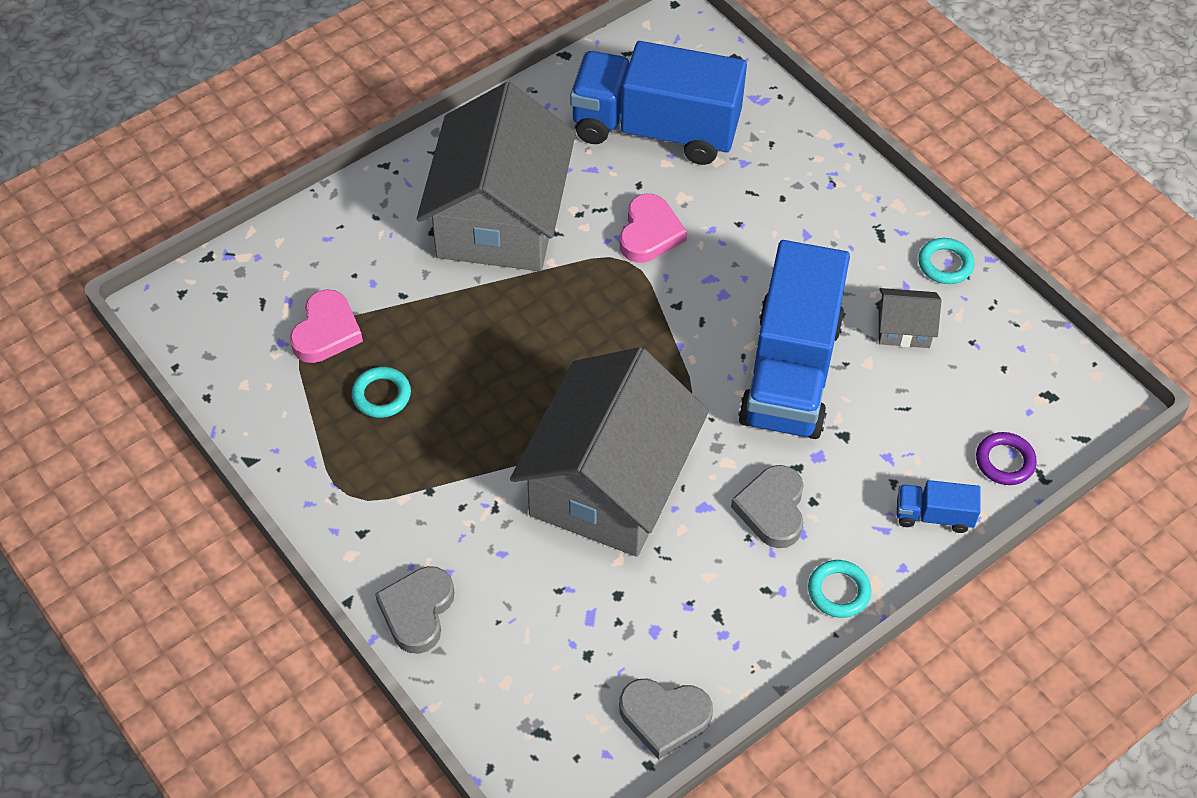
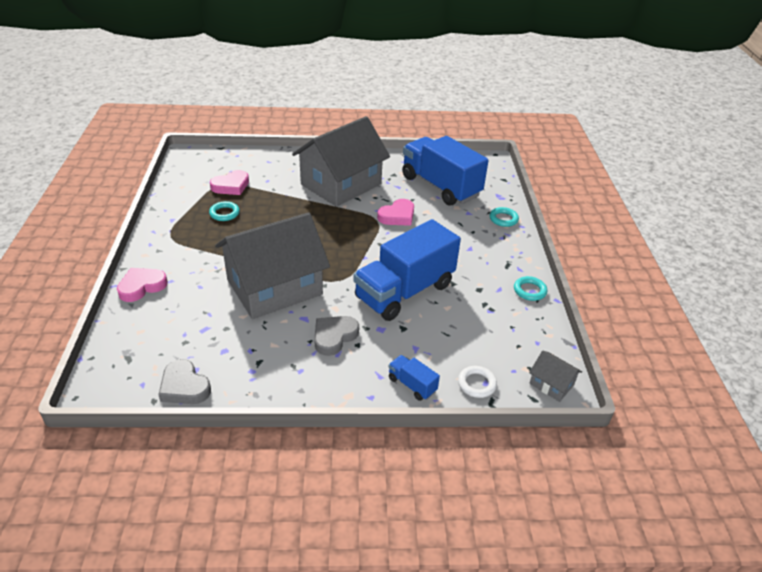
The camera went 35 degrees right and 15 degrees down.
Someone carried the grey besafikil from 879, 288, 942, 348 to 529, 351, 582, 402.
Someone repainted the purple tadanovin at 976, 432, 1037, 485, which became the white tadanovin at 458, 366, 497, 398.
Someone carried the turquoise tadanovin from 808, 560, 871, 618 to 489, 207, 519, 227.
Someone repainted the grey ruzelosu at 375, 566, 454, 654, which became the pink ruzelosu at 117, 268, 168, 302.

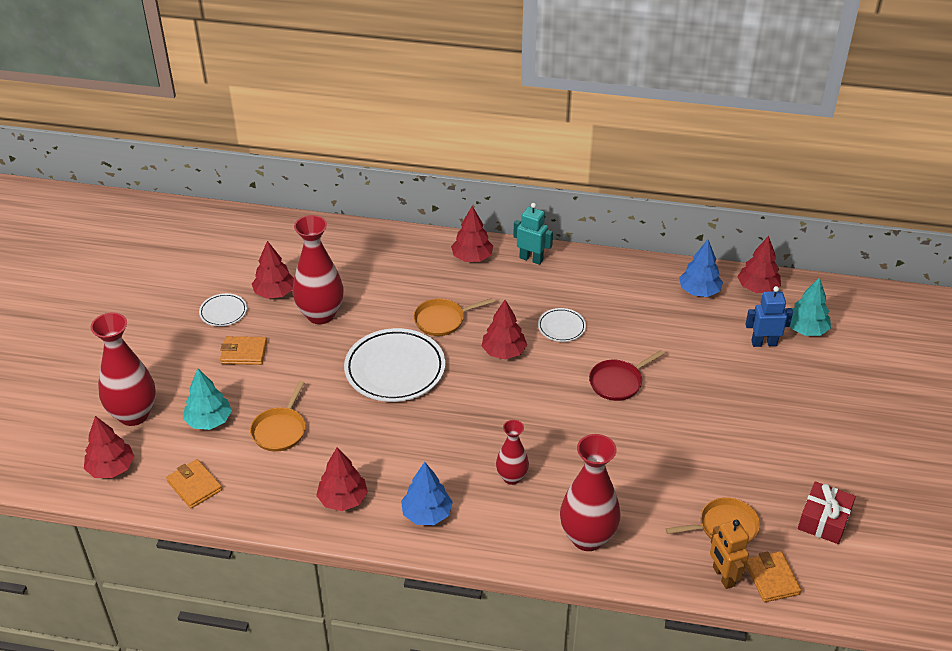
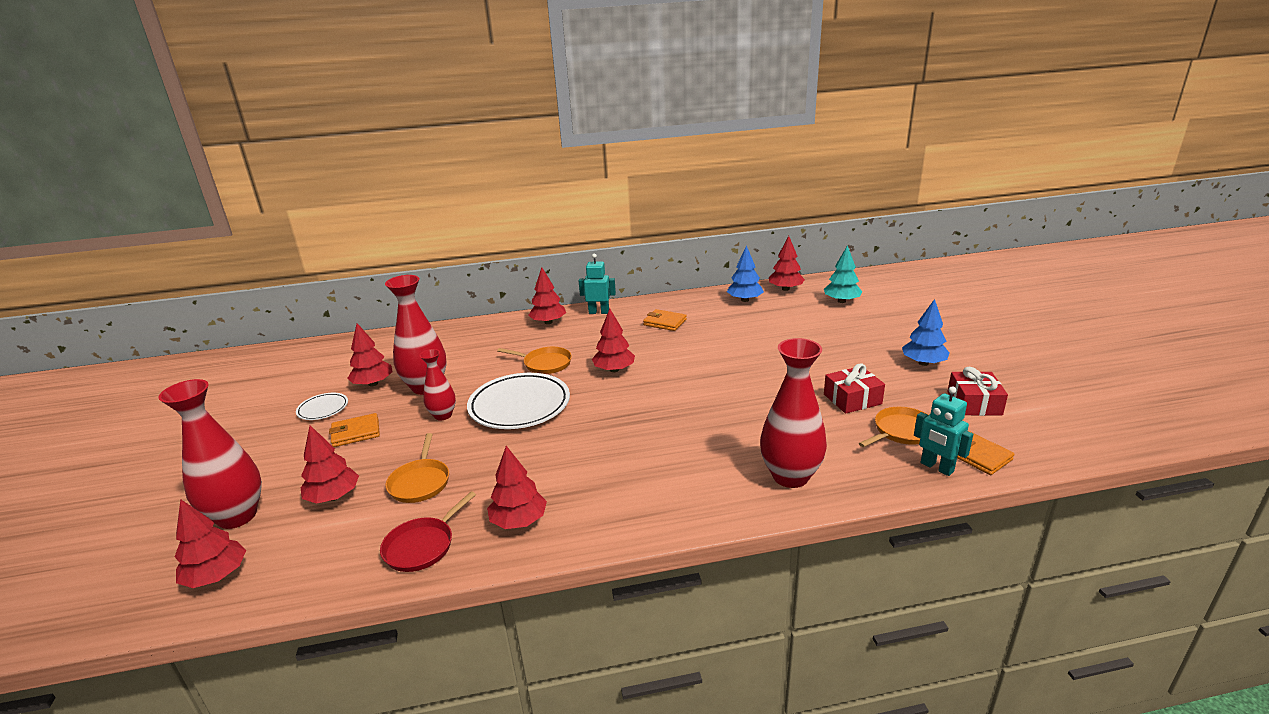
The camera went 20 degrees left and 15 degrees down.
Someone took away the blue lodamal at 745, 286, 793, 347.
Someone rotated the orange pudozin at 414, 298, 494, 336 by 120 degrees counterclockwise.
Someone took away the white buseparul at 538, 308, 586, 342.
Someone carried the red pudozin from 589, 350, 664, 401 to 380, 491, 476, 572.
Someone repainted the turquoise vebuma at 183, 369, 232, 430, which became the red vebuma at 301, 425, 359, 504.
Someone carried the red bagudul from 496, 420, 529, 485 to 419, 349, 456, 421.
Someone carried the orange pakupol from 166, 459, 222, 508 to 643, 309, 687, 331.
Someone carried the blue vebuma from 401, 462, 453, 525 to 902, 299, 950, 366.
Someone repainted the orange lodamal at 710, 520, 749, 589, which became the turquoise lodamal at 914, 386, 973, 476.
Someone put down the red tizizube at 824, 363, 885, 414.

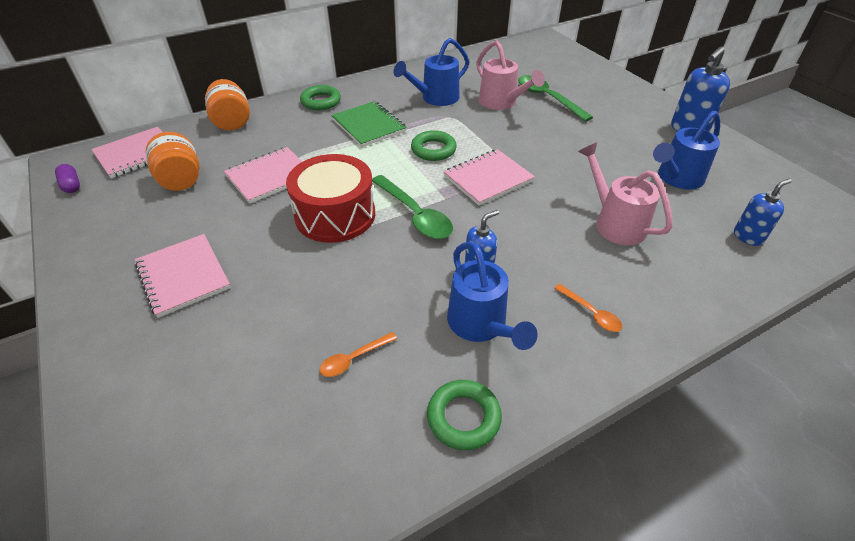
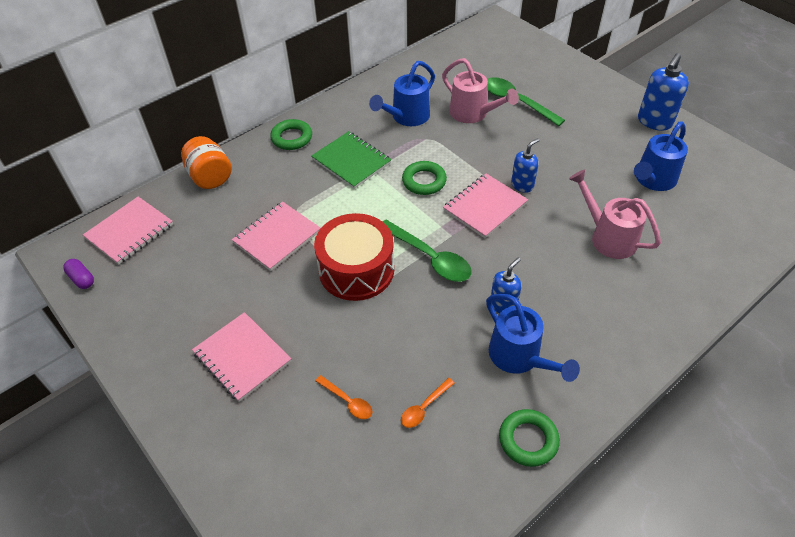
The camera went 10 degrees left and 5 degrees up.
Someone took away the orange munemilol at 146, 132, 200, 191.
Someone carried the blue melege from 734, 179, 792, 246 to 511, 138, 540, 193.
Someone carried the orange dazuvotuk from 554, 284, 622, 332 to 315, 375, 372, 419.

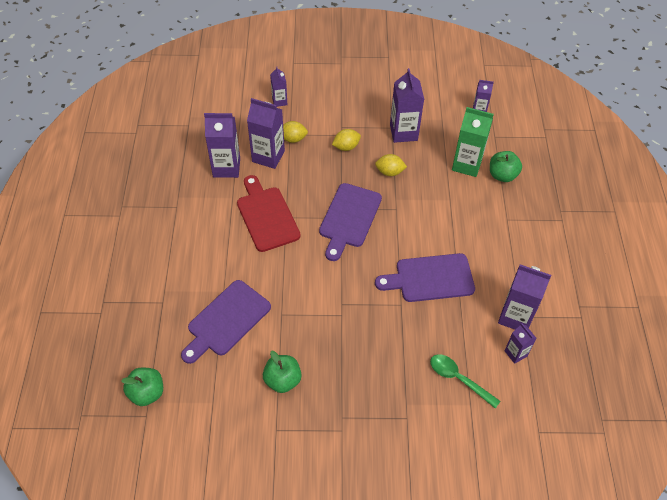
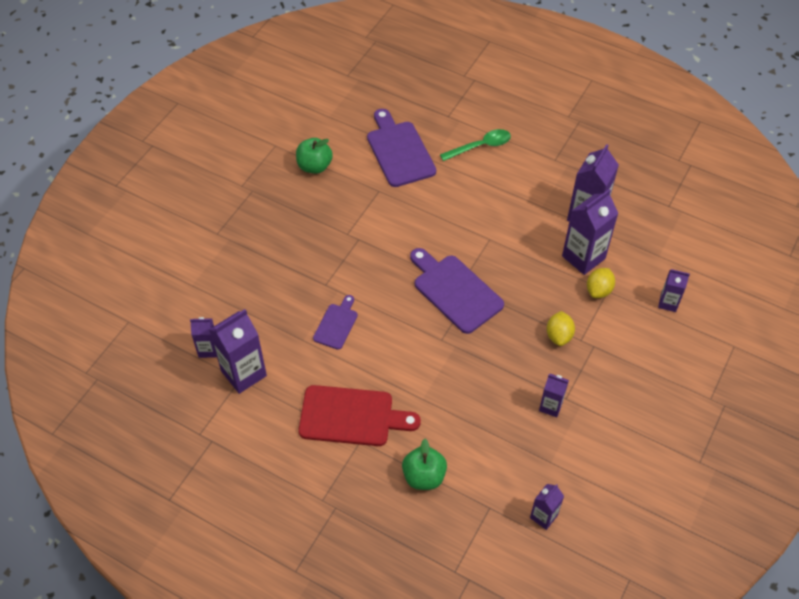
The camera went 120 degrees right and 0 degrees up.
Someone scaled the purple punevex at 390, 68, 424, 143 by 0.56.
Someone took away the green punevex at 452, 107, 494, 177.
Someone took away the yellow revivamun at 375, 154, 407, 176.
Someone carried the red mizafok from 237, 175, 301, 252 to 299, 385, 421, 446.
Someone scaled the purple mizafok at 375, 253, 475, 302 by 0.56.
Someone carried the green dazuvotuk from 430, 354, 501, 409 to 440, 129, 511, 161.
Someone took away the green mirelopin at 121, 367, 163, 406.

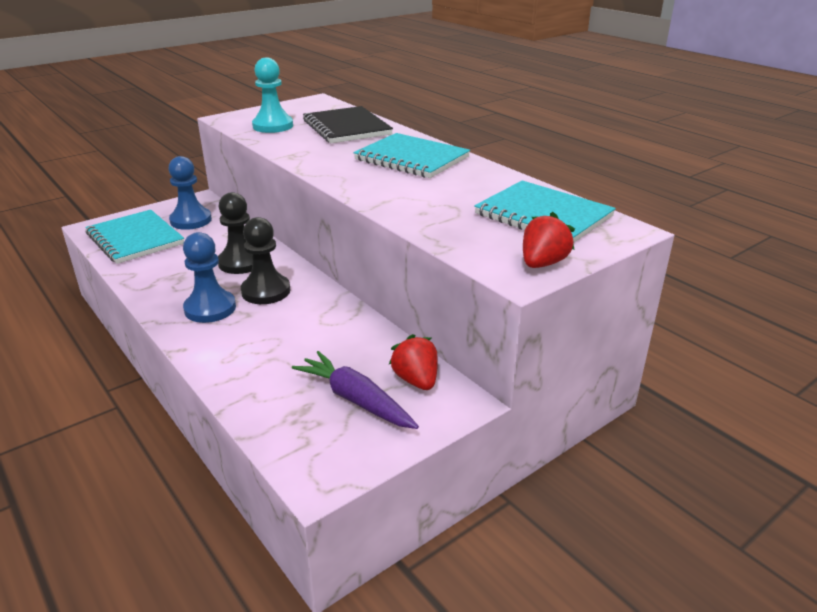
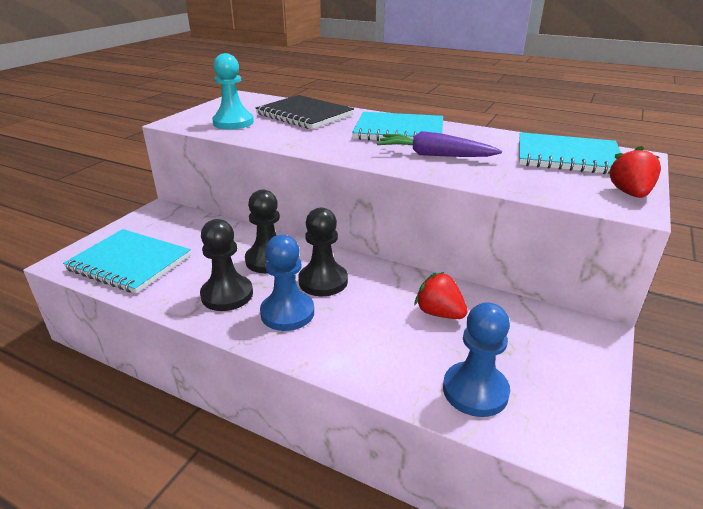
The camera went 25 degrees left and 0 degrees up.
Someone carried the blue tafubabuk from 168, 156, 212, 230 to 443, 302, 510, 417.
Someone carried the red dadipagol from 389, 334, 438, 390 to 414, 272, 468, 319.
Someone carried the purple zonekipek from 292, 351, 419, 429 to 377, 131, 502, 157.
Someone put down the black tafubabuk at 200, 219, 253, 311.

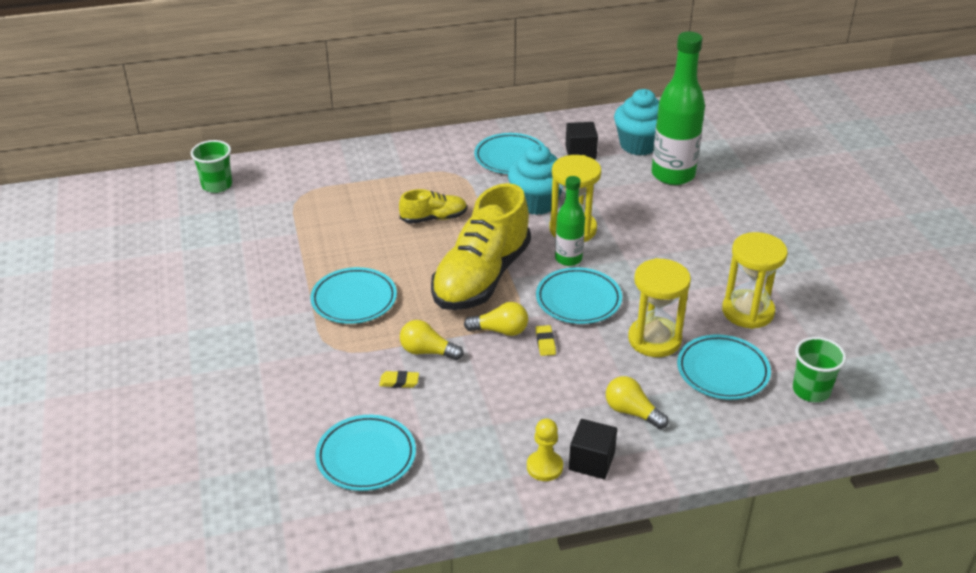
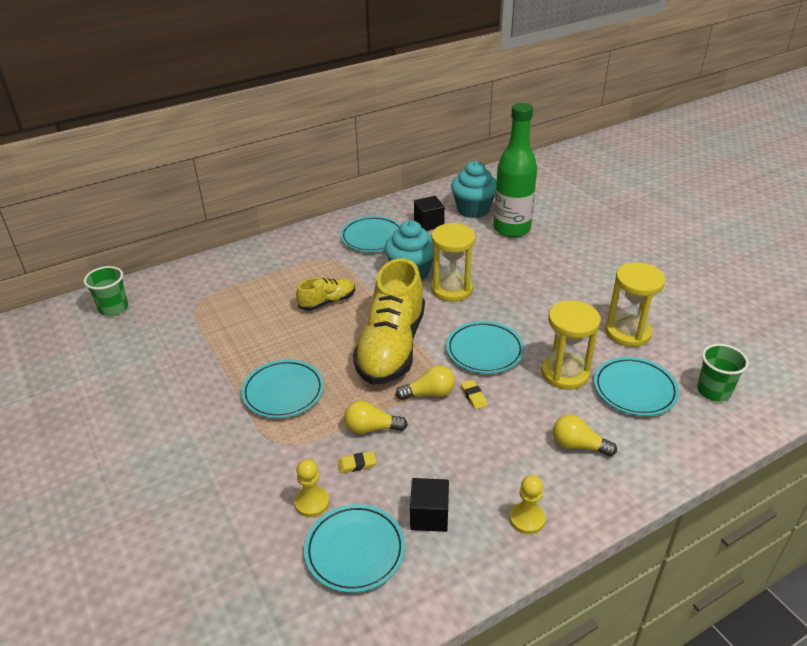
The camera went 15 degrees left and 0 degrees up.
Someone took away the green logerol at 555, 176, 585, 266.
Someone carried the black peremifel from 569, 419, 617, 479 to 410, 478, 449, 532.
Someone put down the yellow tafubabuk at 294, 459, 329, 517.

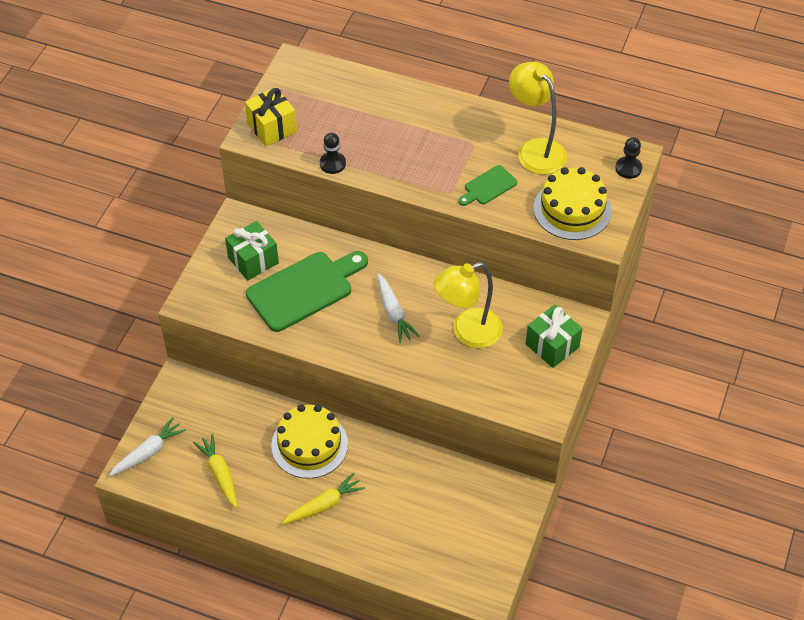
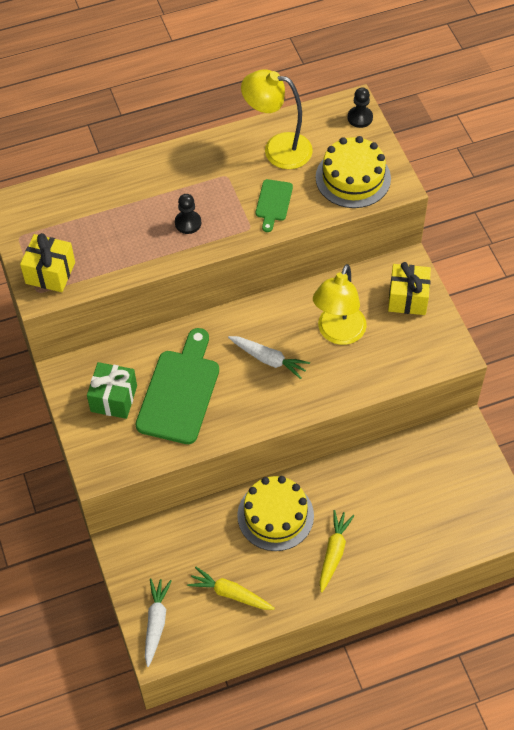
The camera went 40 degrees left and 5 degrees up.
Someone carried the black tafubabuk from 320, 133, 346, 174 to 175, 194, 201, 234.
Someone repainted the green tizizube at 526, 305, 583, 368, which became the yellow tizizube at 388, 262, 431, 315.

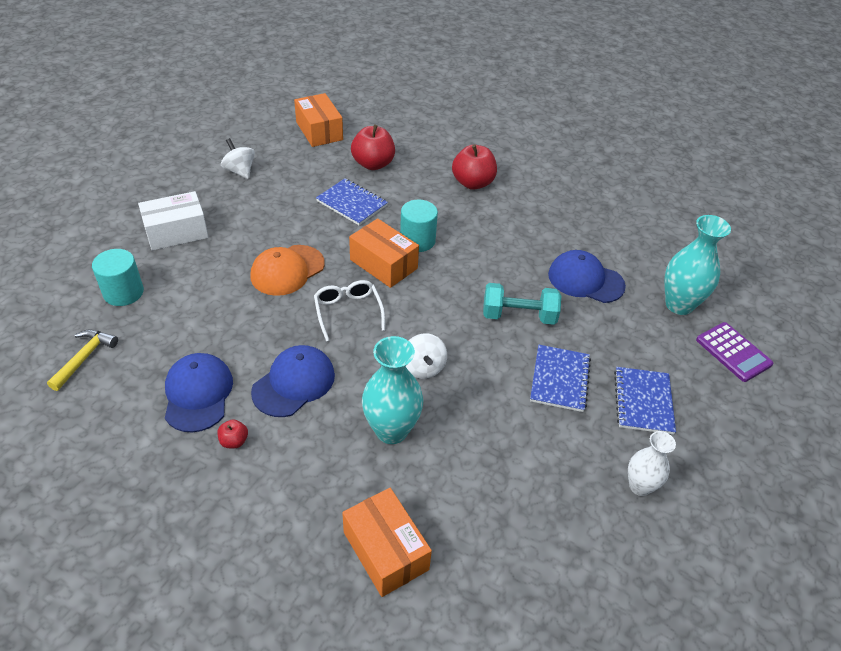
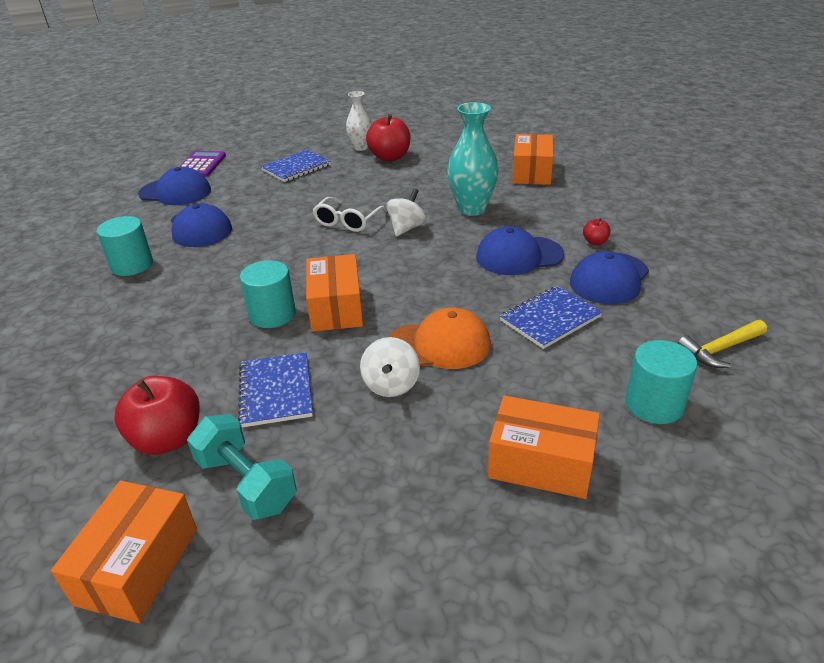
The camera went 135 degrees left and 10 degrees down.
Someone carried the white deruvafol from 221, 138, 255, 179 to 360, 337, 420, 397.
Someone carried the red mirelopin from 452, 145, 497, 190 to 366, 114, 410, 162.
Someone repainted the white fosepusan at 138, 191, 209, 251, which became the orange fosepusan at 488, 395, 600, 499.
Someone swapped the turquoise bagudul at 664, 215, 731, 315 for the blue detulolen at 138, 167, 211, 205.
Someone carried the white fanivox from 314, 280, 385, 341 to 313, 197, 387, 232.
Someone carried the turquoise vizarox from 483, 283, 561, 325 to 187, 414, 297, 520.
Someone carried the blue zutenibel from 530, 345, 591, 412 to 500, 286, 602, 349.
Someone put down the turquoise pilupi at 97, 216, 153, 276.

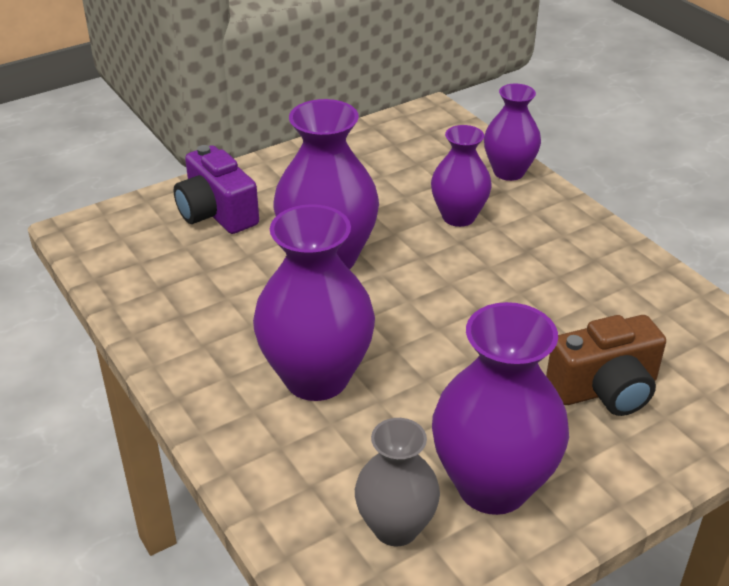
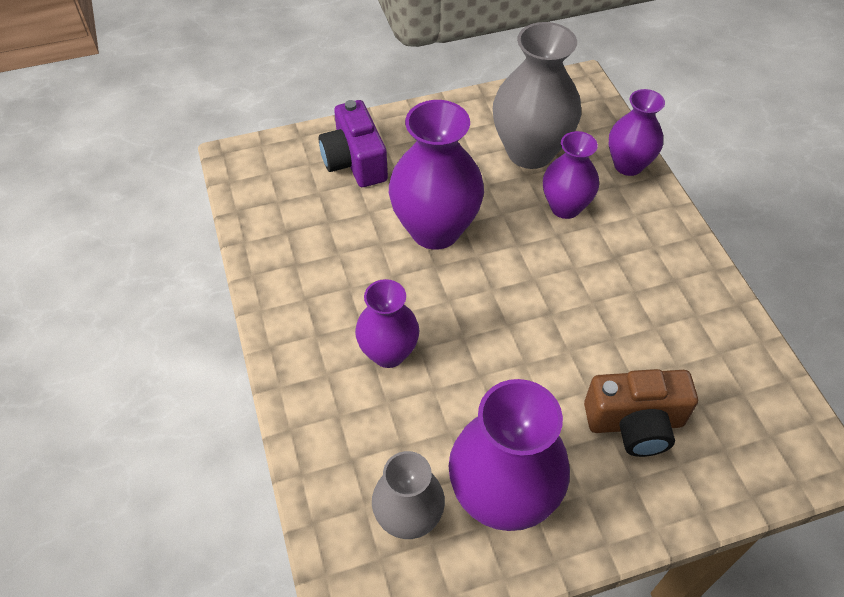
The camera went 15 degrees right and 15 degrees up.
Someone scaled the purple bagudul at 253, 204, 375, 401 by 0.61.
Someone put down the grey bagudul at 493, 22, 581, 169.

